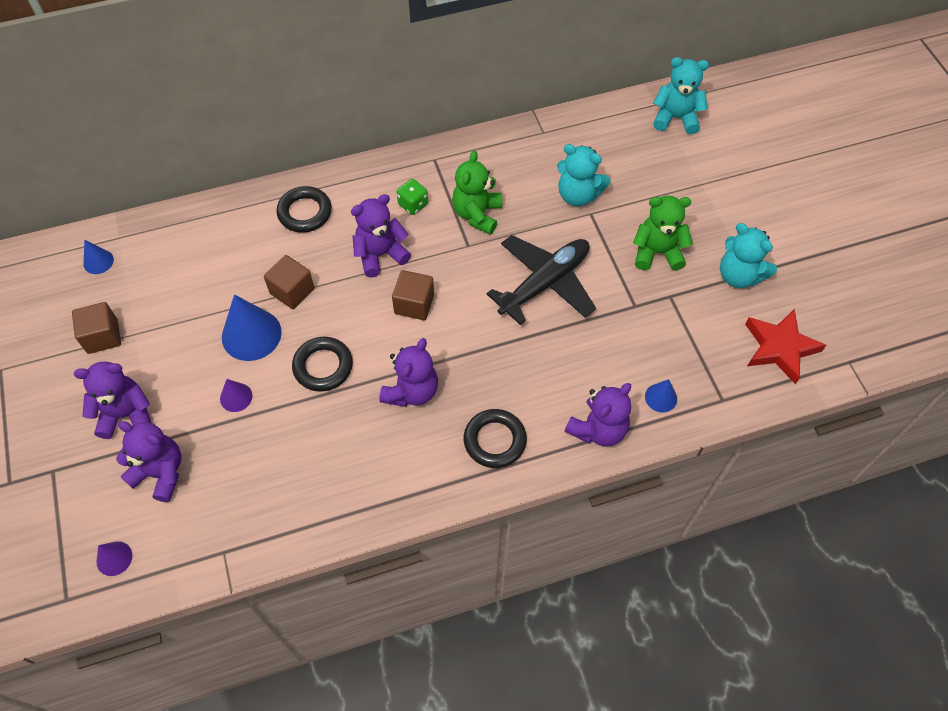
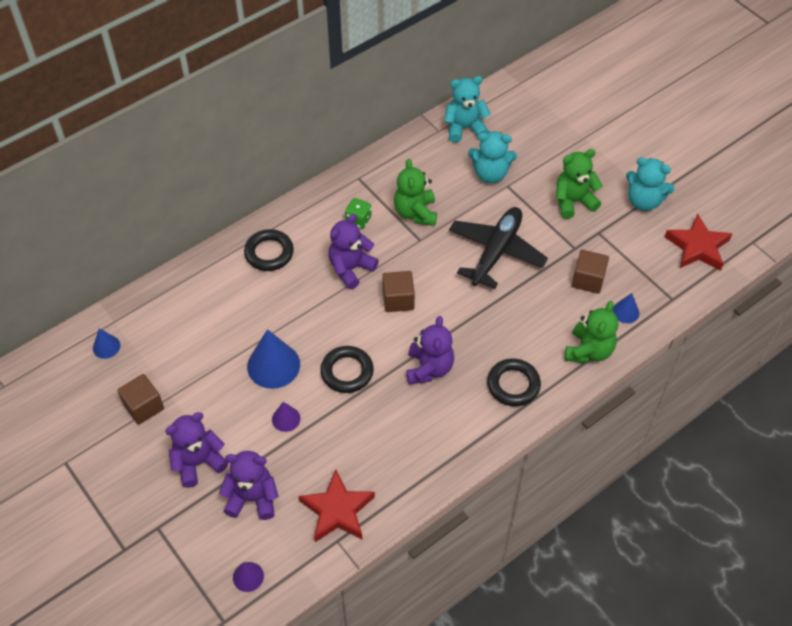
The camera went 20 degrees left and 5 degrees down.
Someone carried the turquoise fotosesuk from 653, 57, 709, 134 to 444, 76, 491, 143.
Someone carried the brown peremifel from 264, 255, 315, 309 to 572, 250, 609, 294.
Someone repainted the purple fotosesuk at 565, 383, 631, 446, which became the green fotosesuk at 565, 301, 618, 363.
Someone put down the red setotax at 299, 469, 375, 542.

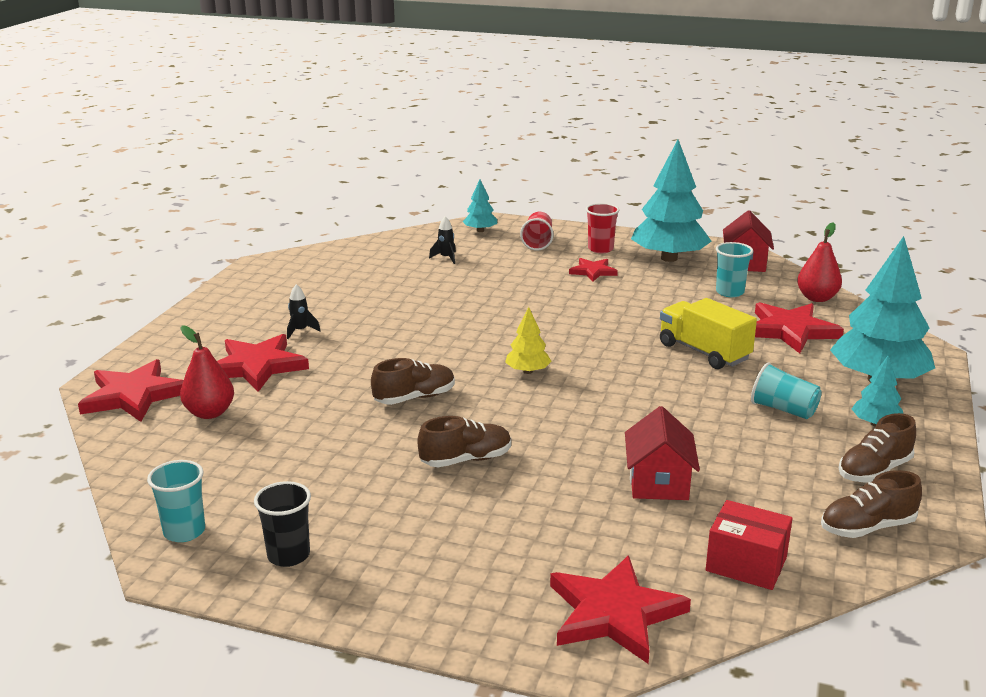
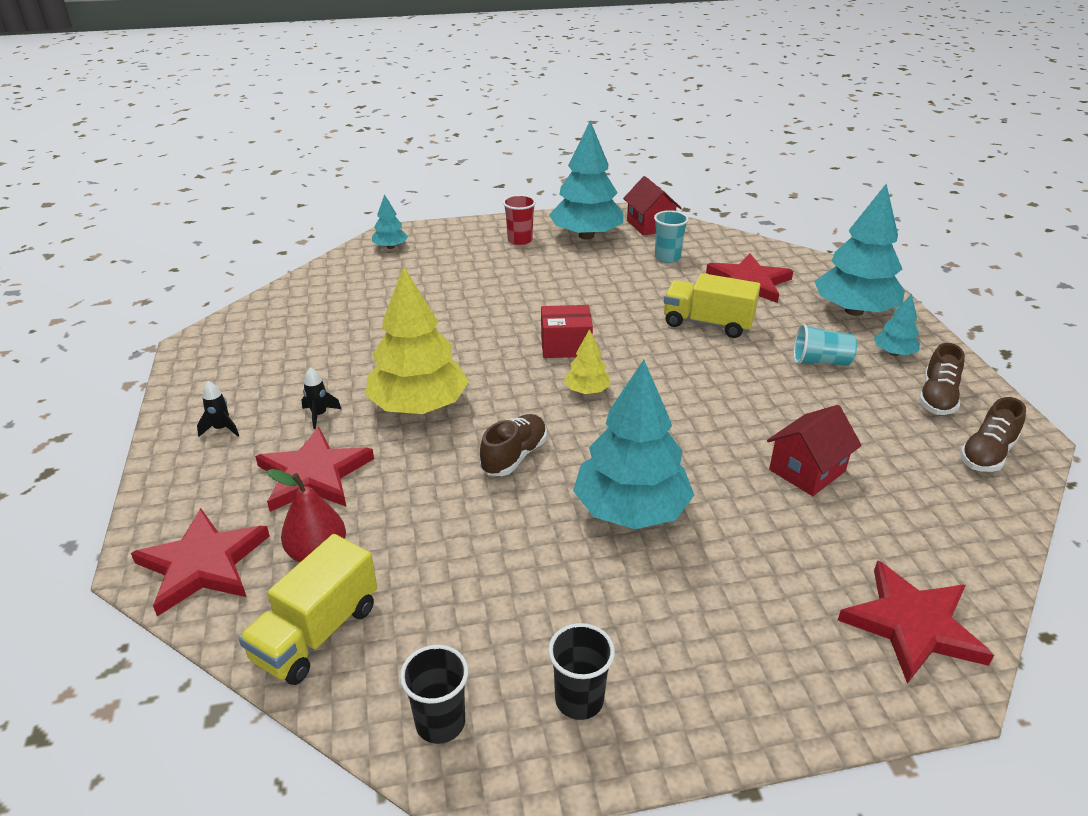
The camera went 30 degrees left and 10 degrees up.
Someone took away the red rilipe at 520, 212, 553, 250.
Someone carried the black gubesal from 429, 216, 456, 264 to 197, 381, 239, 437.
Someone took away the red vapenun at 797, 222, 842, 302.
Someone took away the red setotax at 569, 258, 618, 282.
Someone rotated the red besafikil at 625, 406, 700, 500 by 75 degrees clockwise.
Someone swapped the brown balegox at 417, 416, 511, 467 for the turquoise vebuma at 573, 360, 694, 529.
Someone repainted the turquoise rilipe at 147, 460, 205, 542, which became the black rilipe at 400, 645, 468, 744.
Someone carried the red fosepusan from 706, 500, 792, 590 to 541, 305, 593, 358.
Someone put down the yellow vebuma at 365, 266, 469, 414.
Someone put down the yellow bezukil at 238, 534, 377, 685.

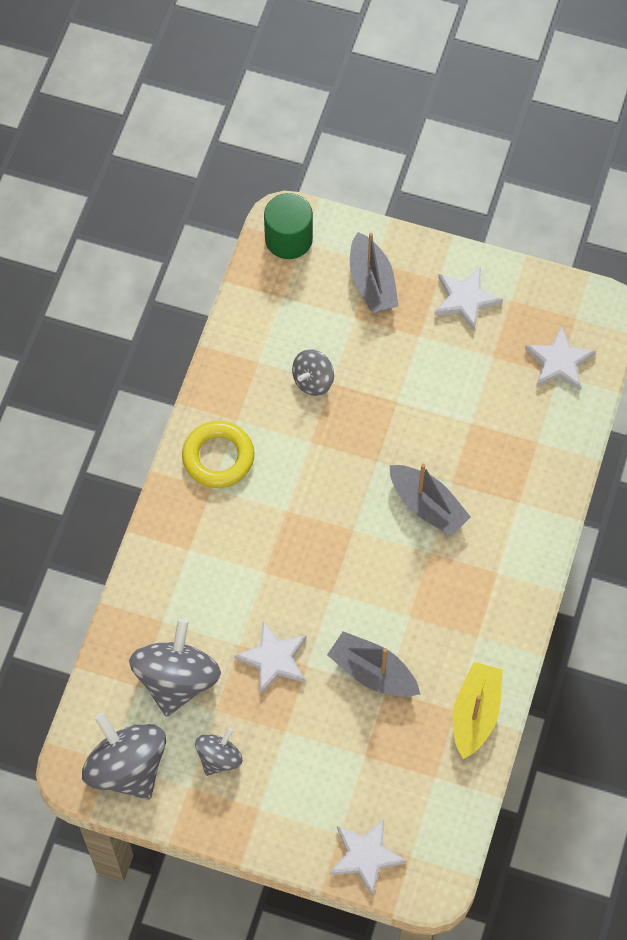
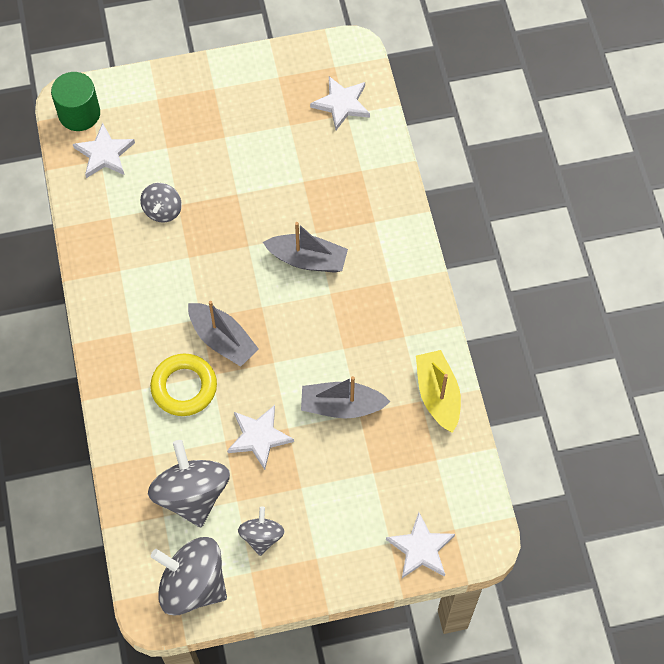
The camera went 30 degrees left and 0 degrees up.
Someone carried the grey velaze from 350, 232, 399, 313 to 188, 301, 259, 367.
Someone carried the white setotax from 434, 267, 503, 331 to 73, 123, 135, 178.
Someone carried the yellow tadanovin from 182, 421, 254, 488 to 150, 354, 217, 416.

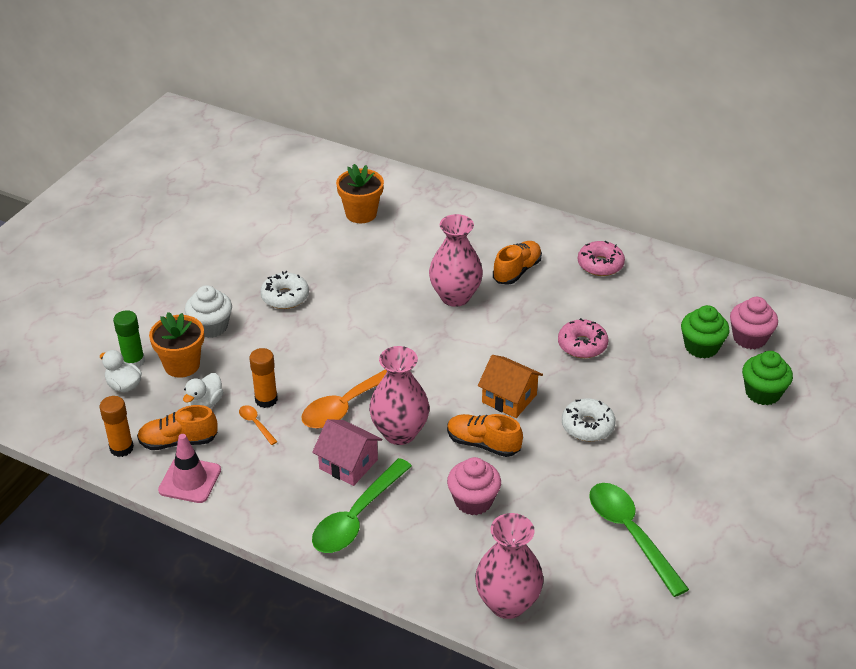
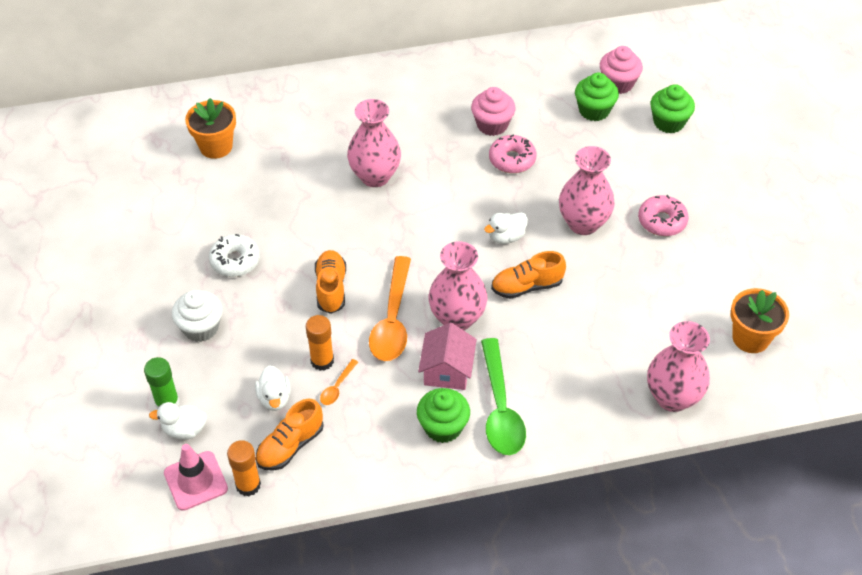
The camera went 40 degrees left and 10 degrees up.
Someone carried the orange balegox from 493, 241, 542, 285 to 315, 250, 346, 314.
Someone carried the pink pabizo from 578, 241, 625, 276 to 638, 195, 689, 236.
Someone carried the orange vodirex from 149, 312, 204, 378 to 731, 288, 789, 353.
Someone swapped the orange besafikil at 478, 355, 543, 418 for the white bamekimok at 484, 212, 528, 244.
Someone swapped the white pabizo at 562, 398, 616, 441 for the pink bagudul at 559, 146, 615, 235.
Someone rotated the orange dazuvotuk at 239, 405, 278, 445 by 75 degrees counterclockwise.
Someone rotated the pink besafikil at 312, 419, 383, 486 by 75 degrees counterclockwise.
Someone carried the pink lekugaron from 158, 434, 221, 503 to 164, 444, 228, 511.
Someone carried the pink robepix from 447, 457, 501, 515 to 471, 87, 515, 136.
Someone took away the green dazuvotuk at 589, 483, 689, 597.
Someone put down the green robepix at 417, 388, 470, 443.

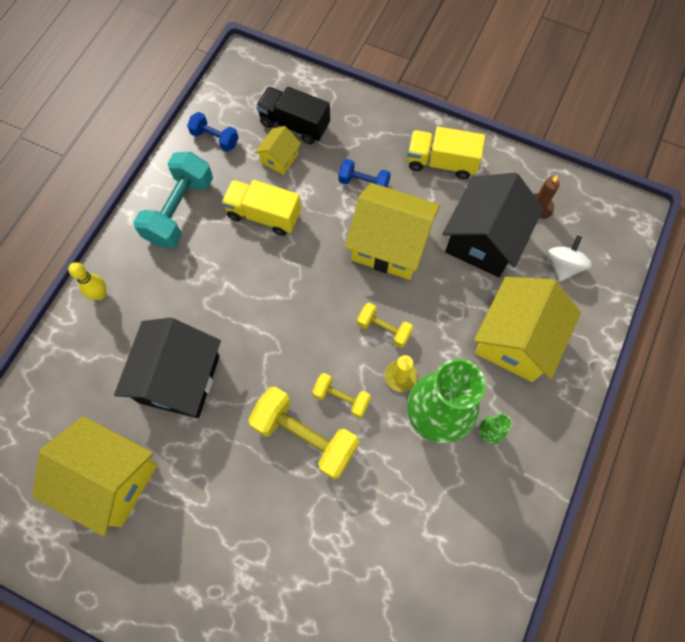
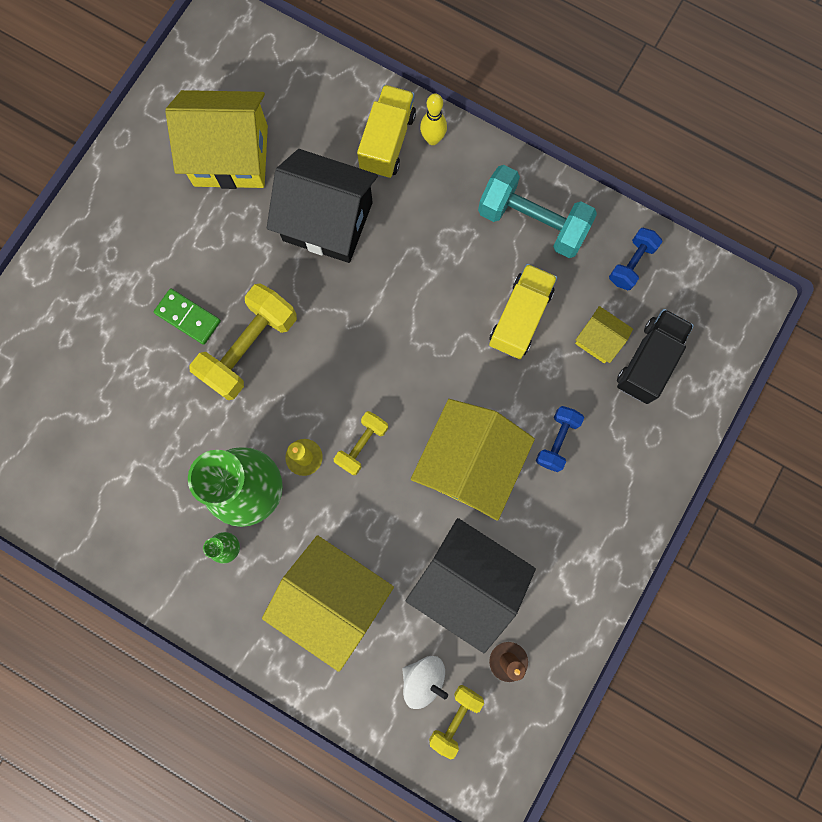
The camera went 95 degrees right and 10 degrees up.
Someone carried the yellow bezukil from 407, 127, 485, 179 to 357, 85, 416, 179.
Someone carried the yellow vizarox from 312, 373, 371, 418 to 429, 685, 484, 759.
Someone rotated the yellow besafikil at 32, 416, 157, 537 by 60 degrees clockwise.
Someone put down the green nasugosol at 154, 289, 221, 345.

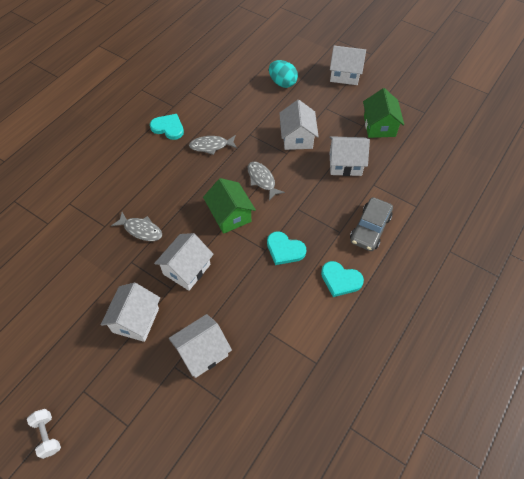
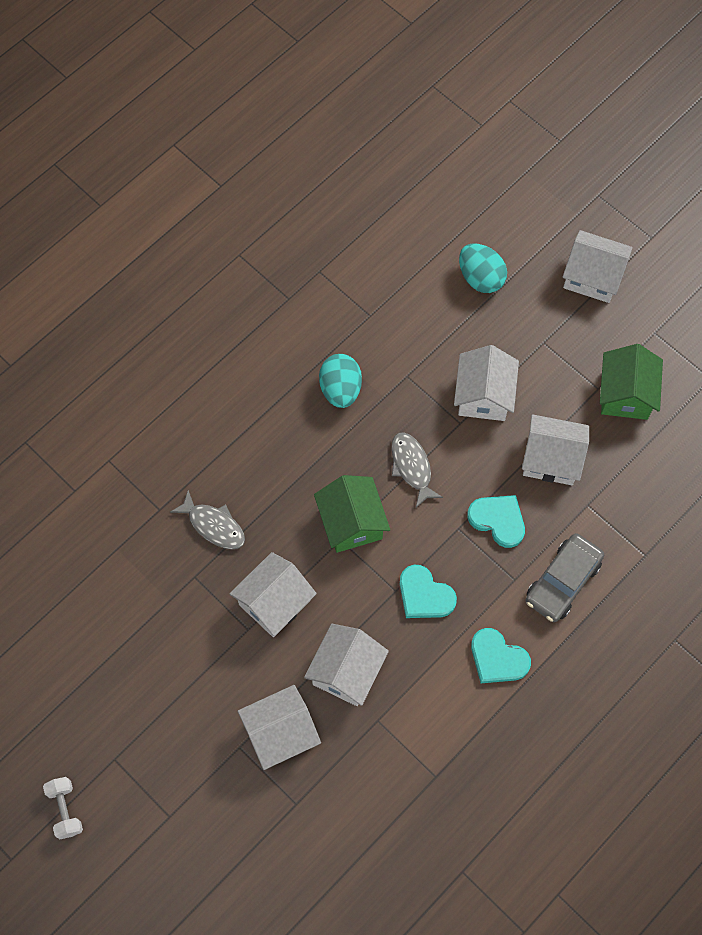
The camera went 10 degrees right and 10 degrees up.
Someone carried the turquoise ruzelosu from 150, 114, 184, 140 to 467, 495, 525, 548.
Someone swapped the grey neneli at 189, 135, 237, 155 for the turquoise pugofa at 319, 354, 362, 408.
Someone carried the white besafikil from 101, 283, 160, 342 to 304, 624, 389, 706.

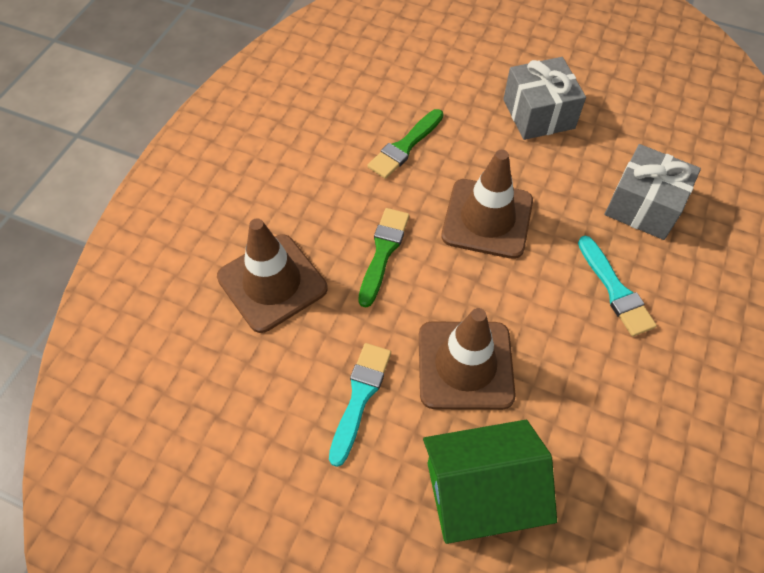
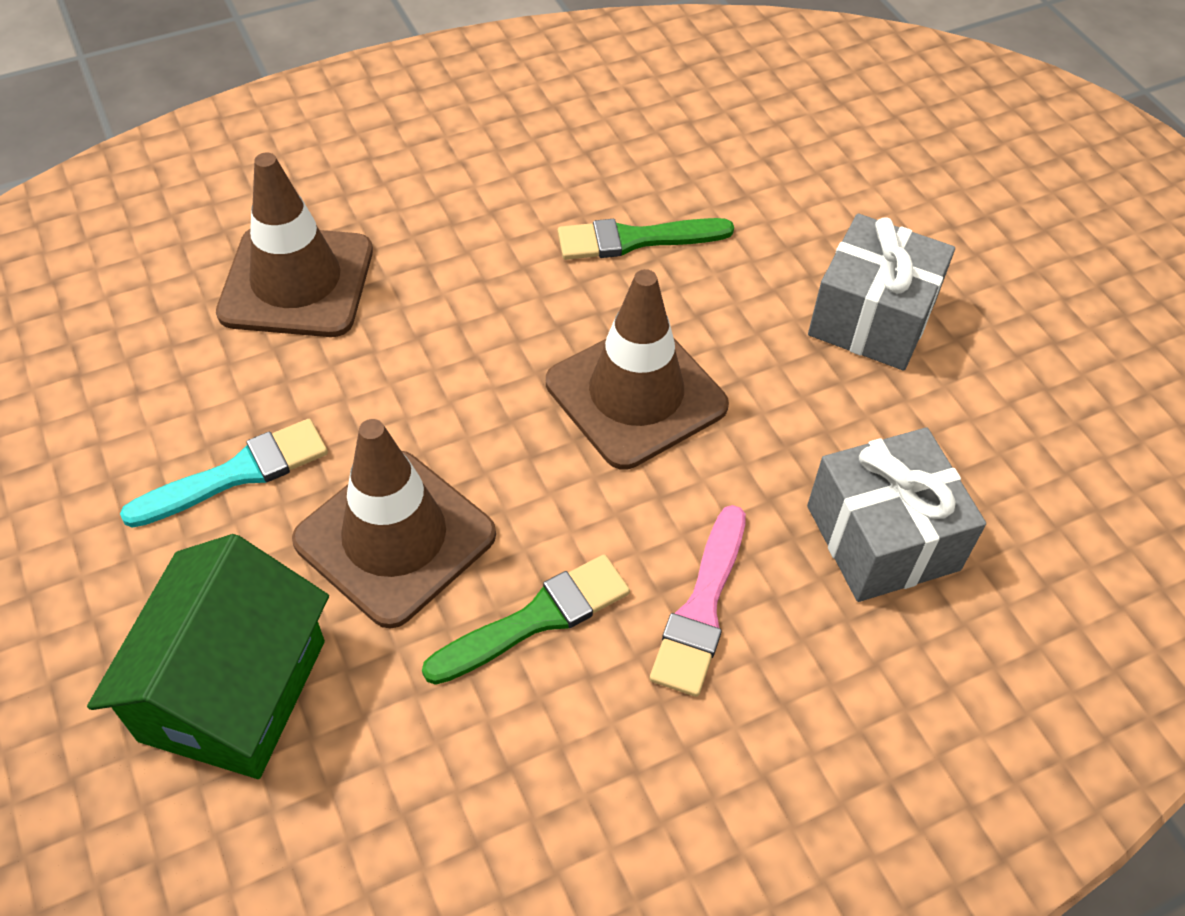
The camera went 40 degrees right and 5 degrees down.
Someone carried the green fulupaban from 358, 208, 410, 307 to 422, 554, 630, 685.
Someone repainted the turquoise fulupaban at 578, 236, 657, 337, which became the pink fulupaban at 650, 505, 746, 697.
Someone rotated the green besafikil at 423, 420, 557, 544 by 75 degrees clockwise.

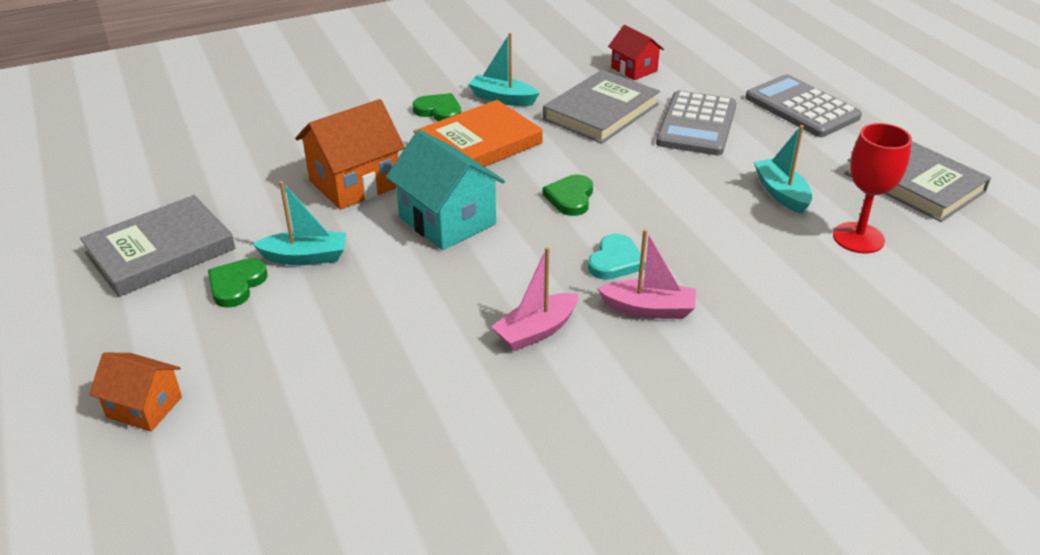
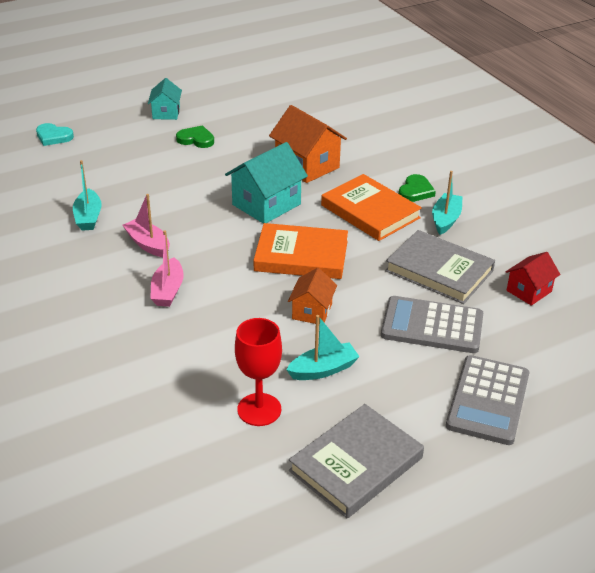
The camera went 85 degrees right and 0 degrees up.
Someone rotated the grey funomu at 745, 74, 862, 137 by 150 degrees clockwise.
Someone swapped the green ruzelosu at 543, 175, 593, 216 for the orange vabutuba at 254, 223, 348, 279.
Someone carried the turquoise velaze from 253, 181, 346, 265 to 73, 160, 102, 231.
Someone took away the grey vabutuba at 80, 195, 235, 297.
Someone carried the turquoise ruzelosu from 588, 234, 646, 280 to 36, 123, 74, 146.
Someone carried the orange besafikil from 89, 353, 182, 432 to 288, 268, 337, 324.
Someone put down the turquoise besafikil at 148, 78, 182, 120.

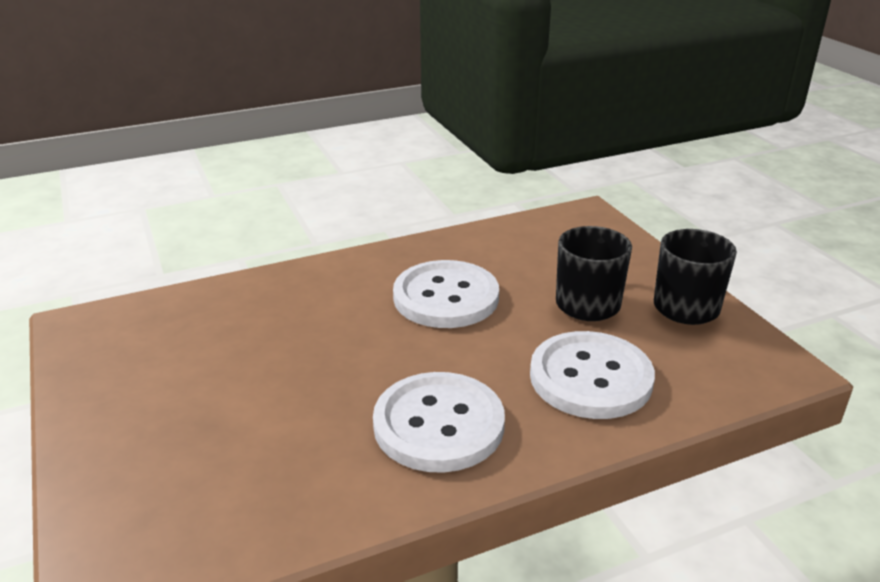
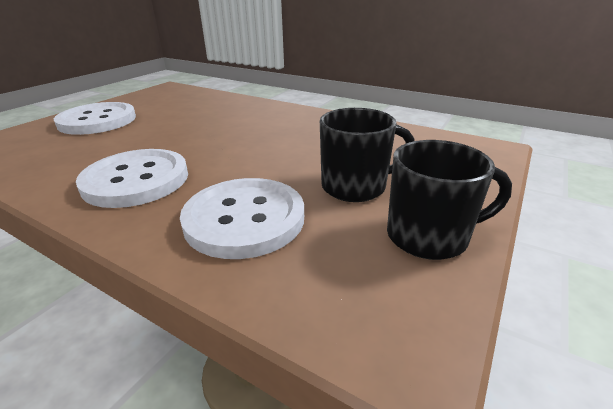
The camera went 55 degrees right and 0 degrees up.
Someone carried the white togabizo from 393, 260, 499, 328 to 54, 102, 136, 135.

